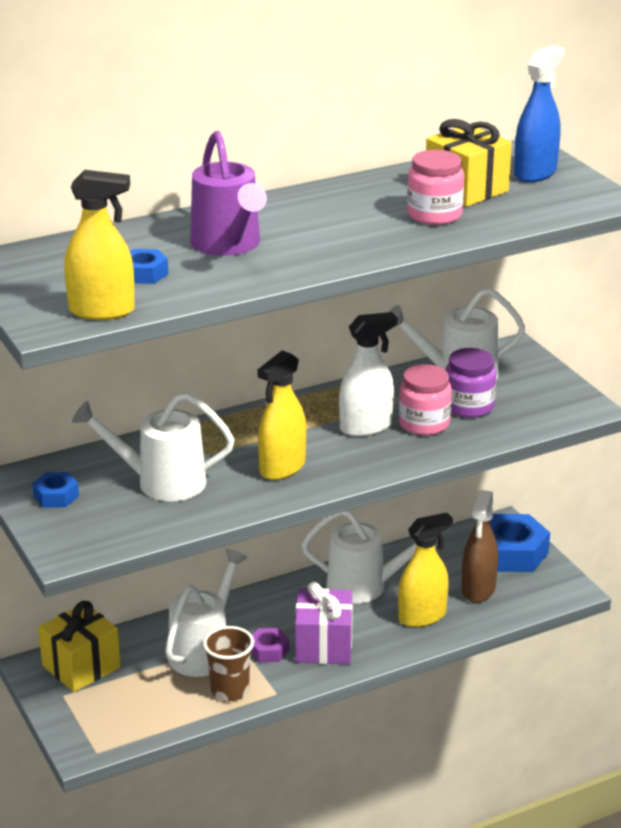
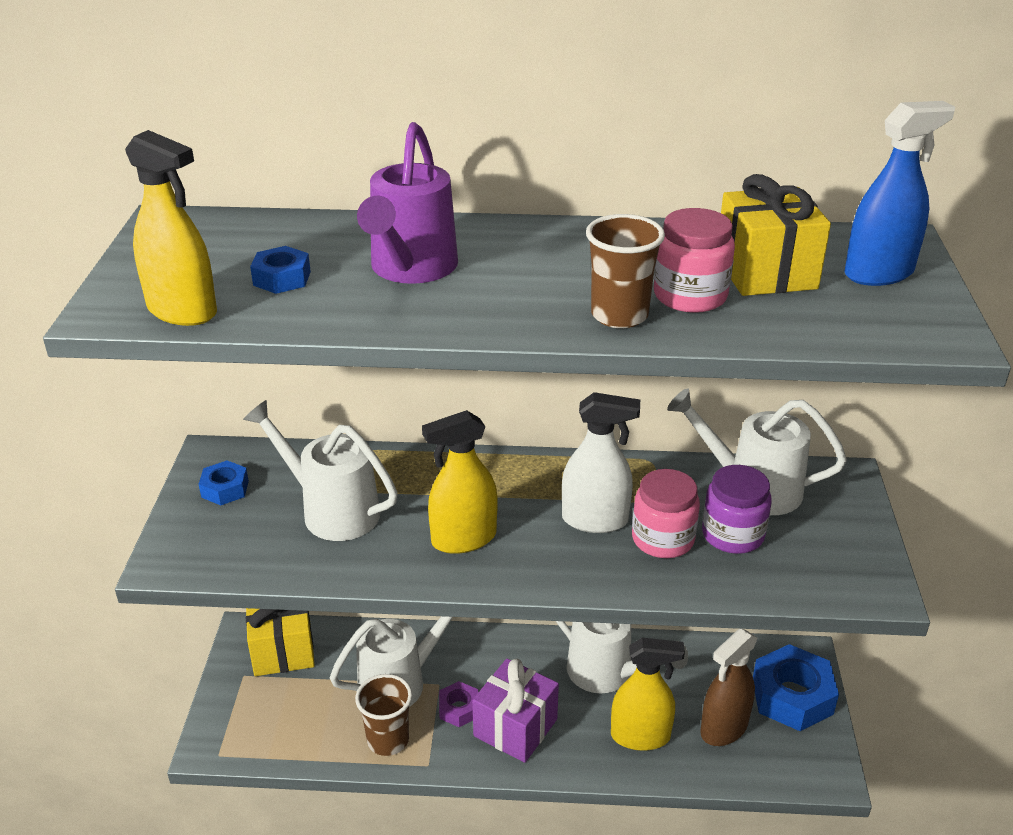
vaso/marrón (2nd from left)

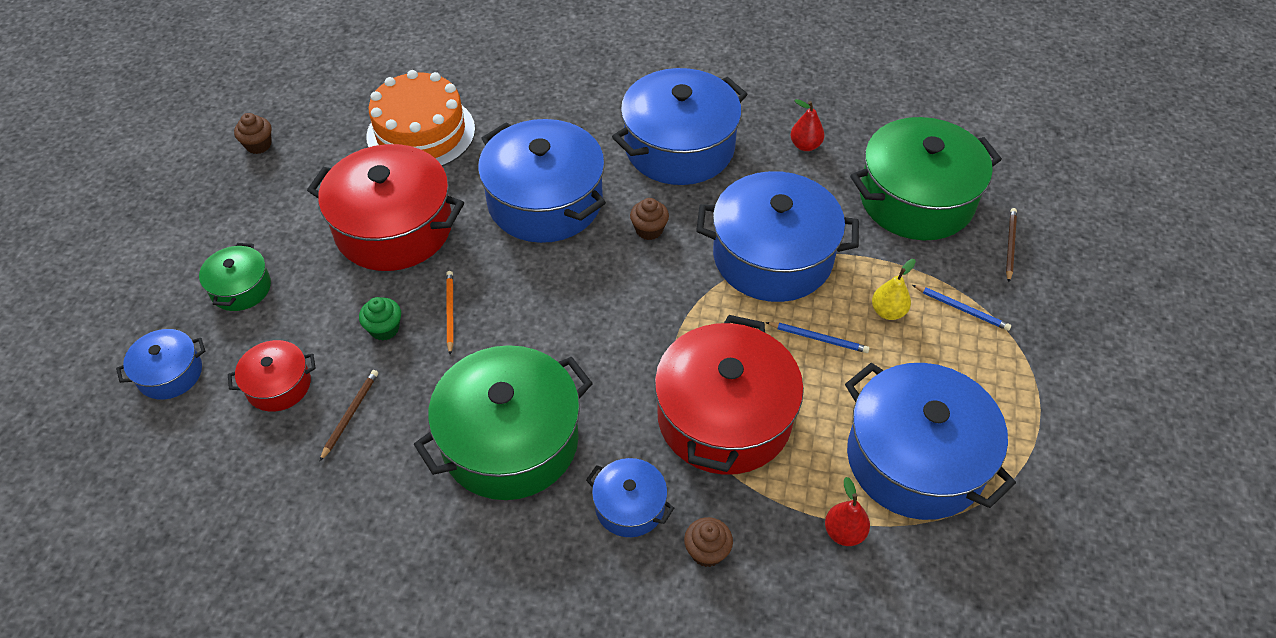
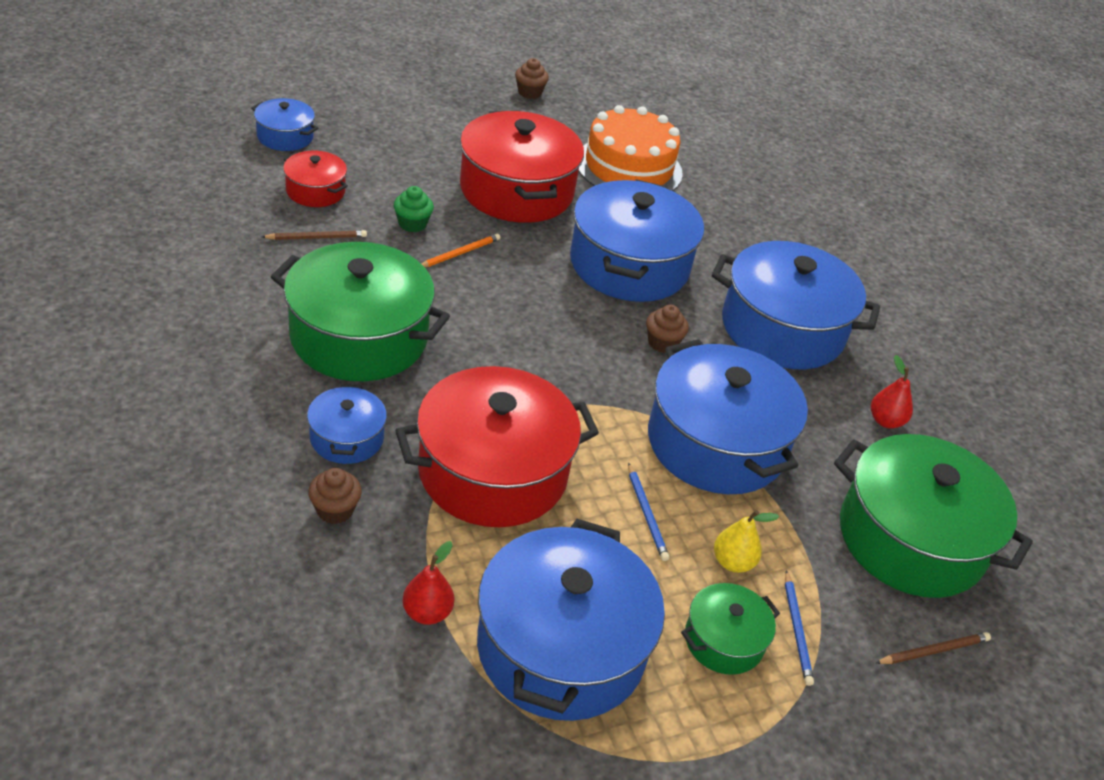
olla/verde (2nd from left)

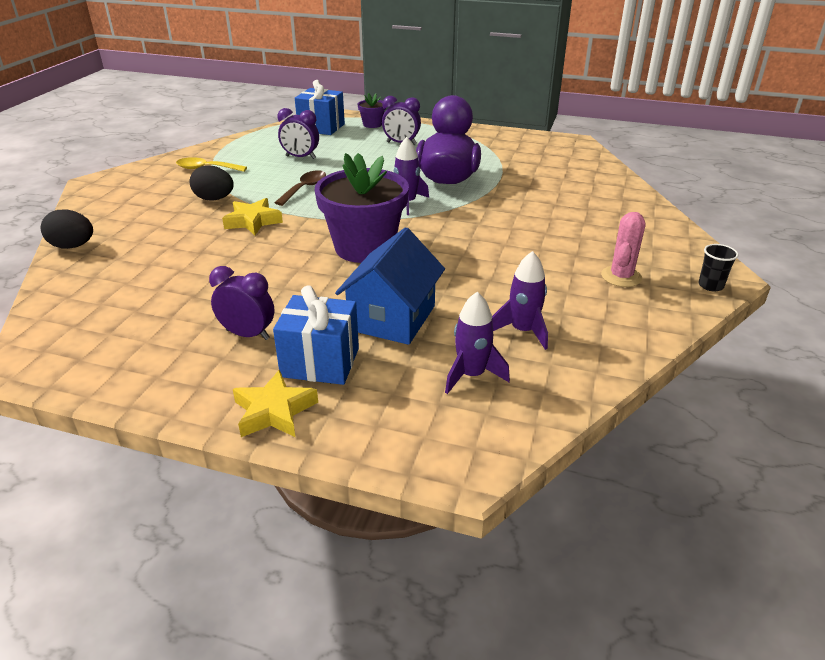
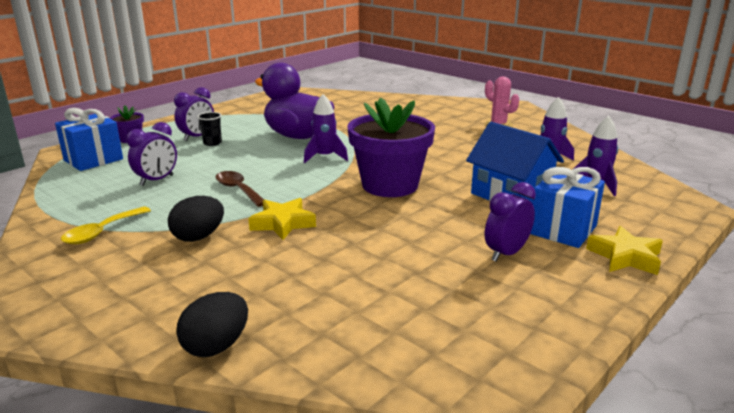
vaso/negro

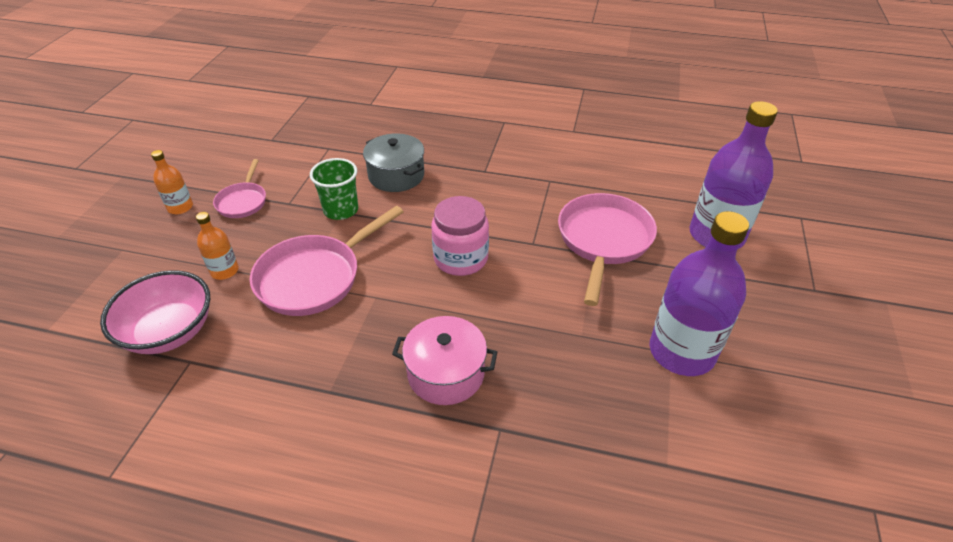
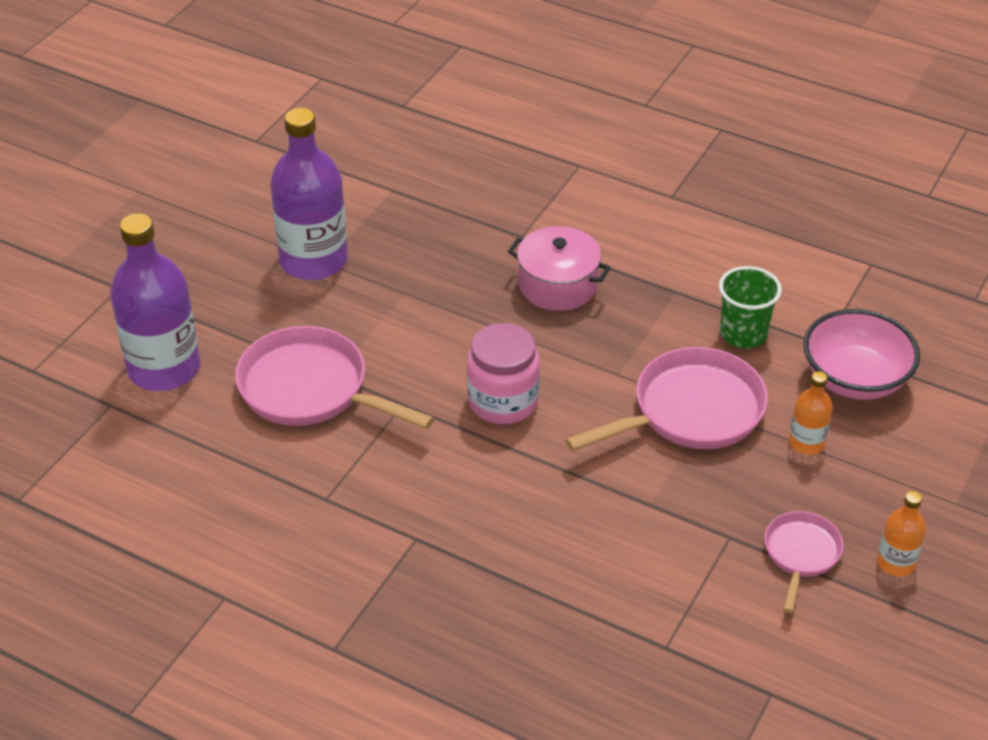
olla/gris
vaso/verde
sartén/rosa (1st from left)

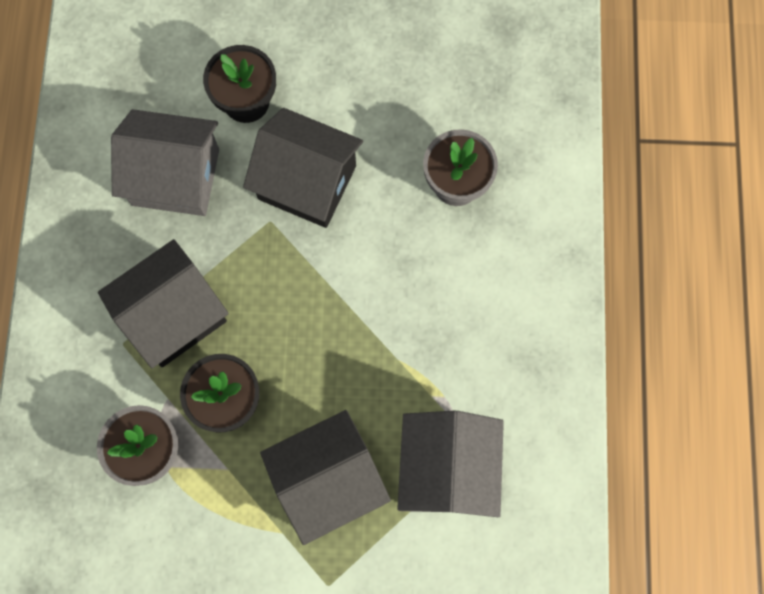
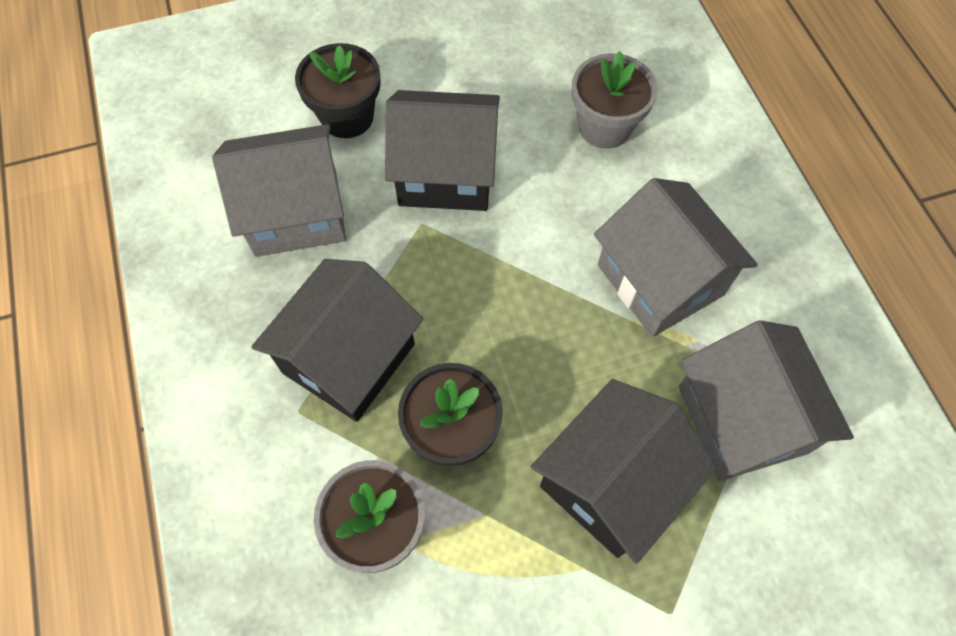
casa/gris (2nd from left)

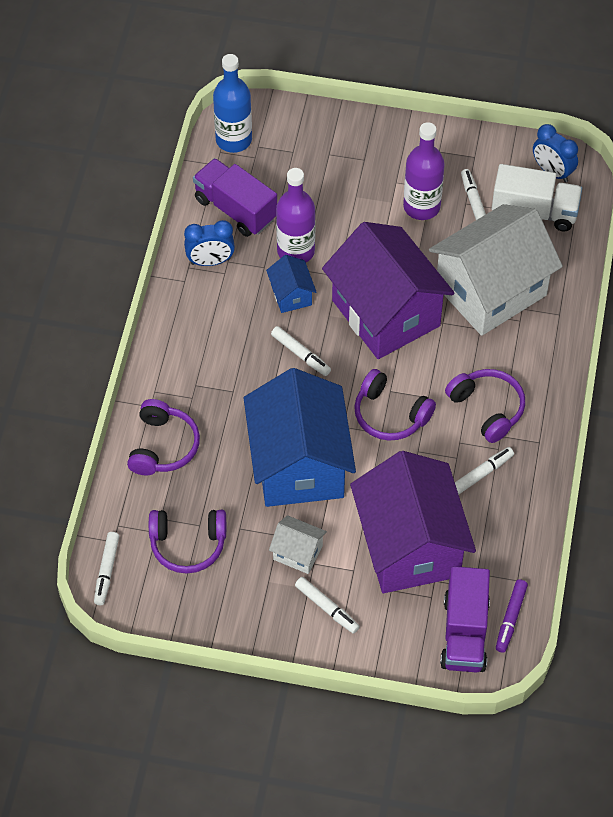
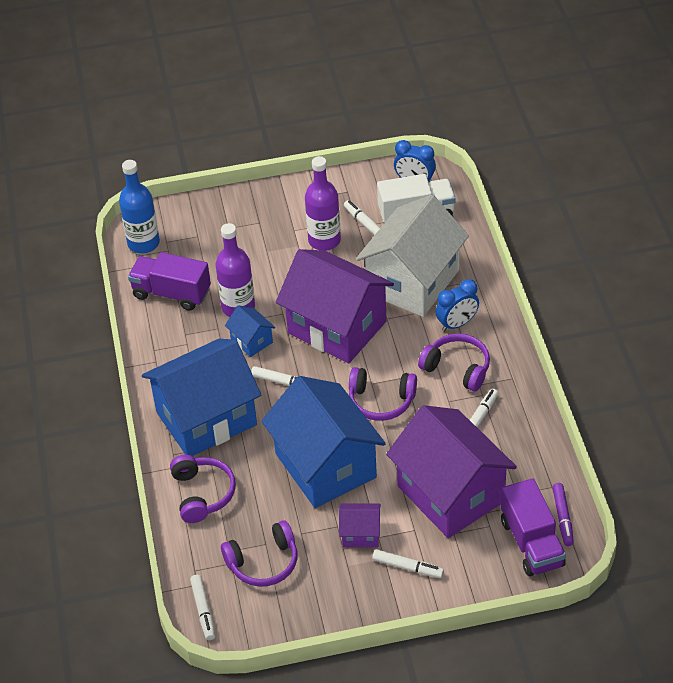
despertador/azul (2nd from left)
casa/morado (2nd from left)
casa/azul (1st from left)

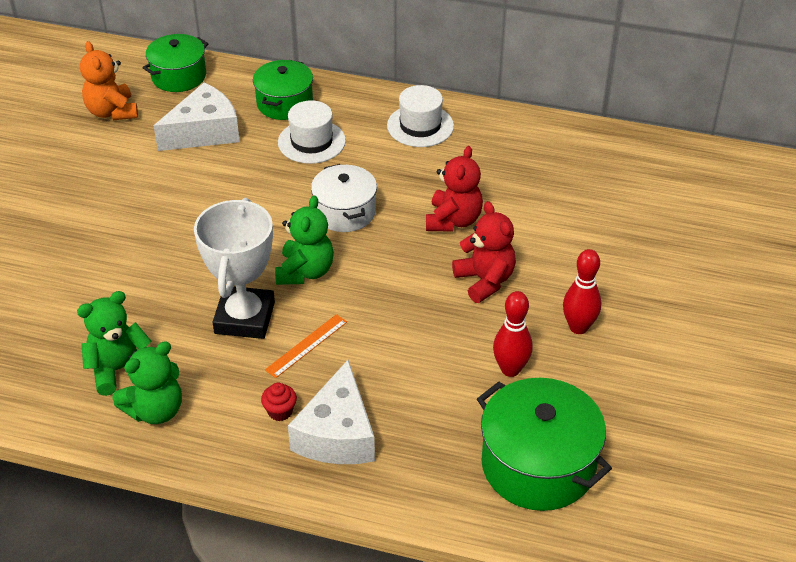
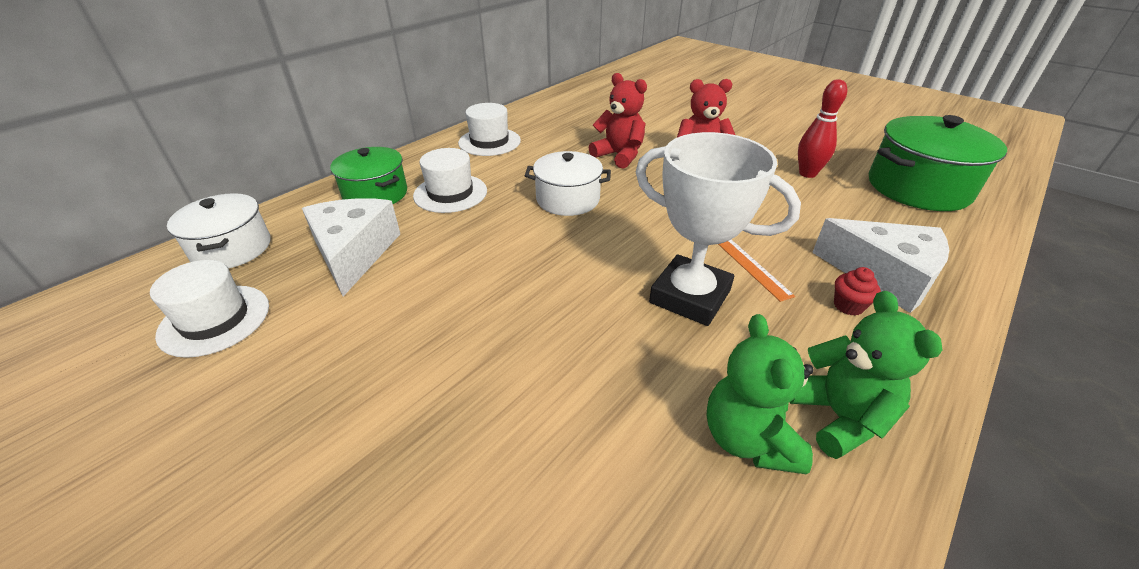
olla/blanco (1st from left)
sombrero/blanco (1st from left)
osito/verde (3rd from left in the first image)
bolo/rojo (2nd from left in the first image)

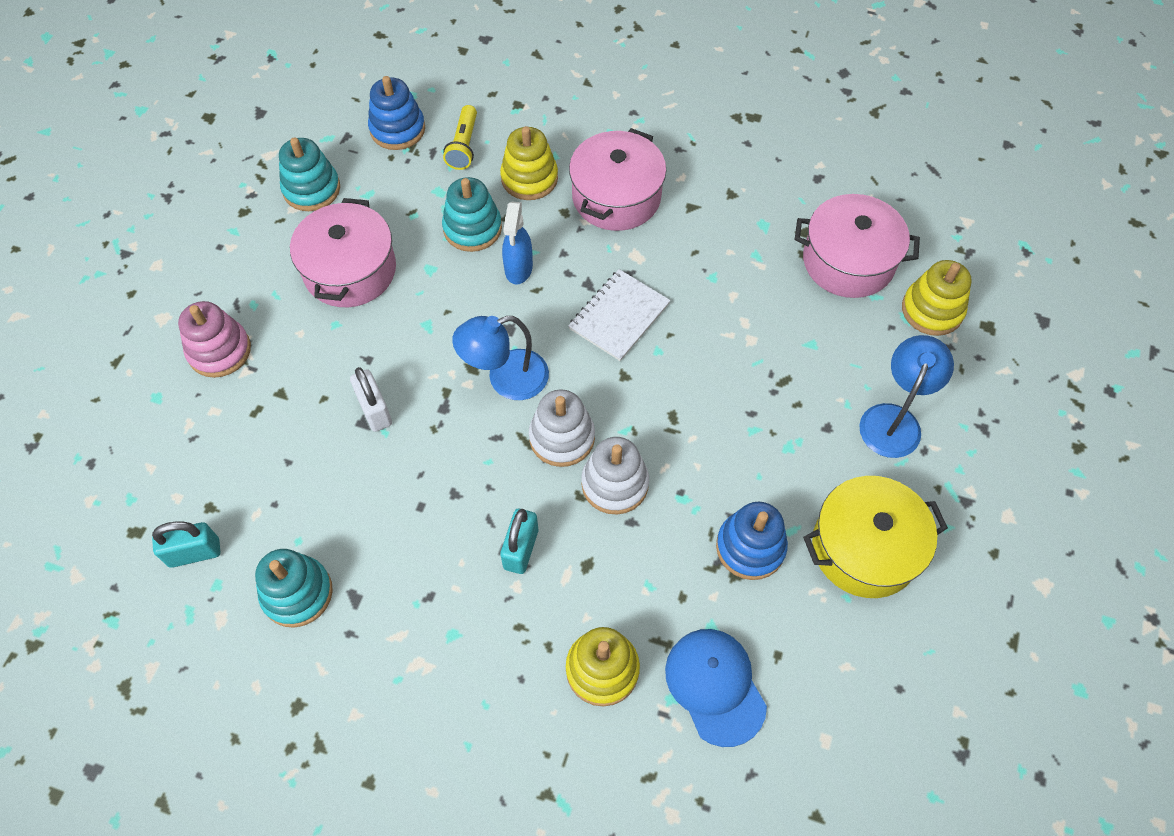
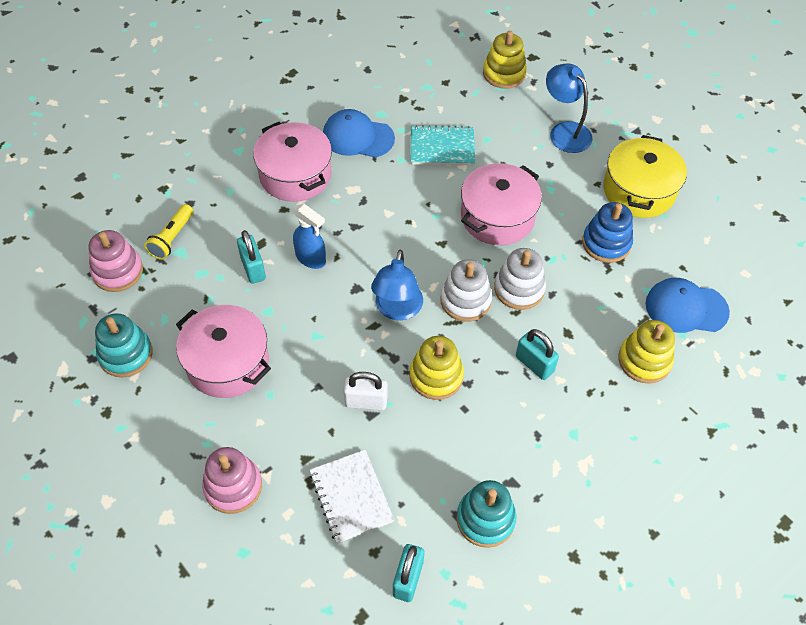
juguete apilable/rosa (1st from left)
lámpara de mano/amarillo
juguete apilable/amarillo (1st from left)
candado/turquesa (1st from left)
olla/rosa (3rd from left)
cuaderno/blanco
gorra/azul (1st from left)
cuaderno/turquesa

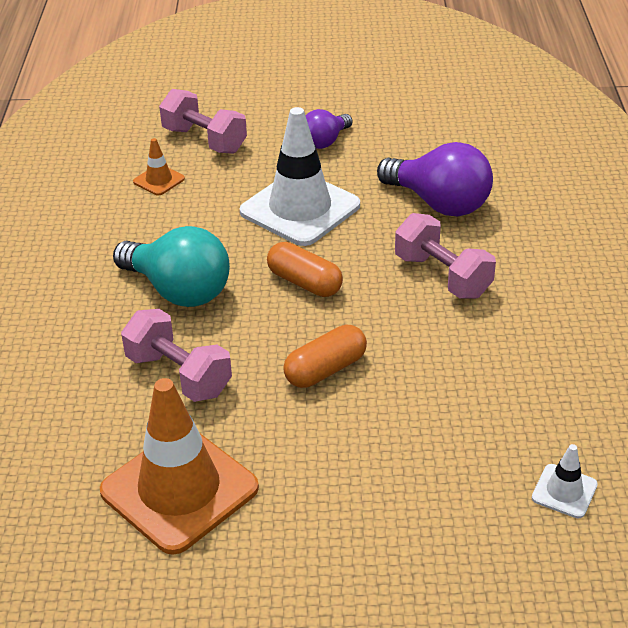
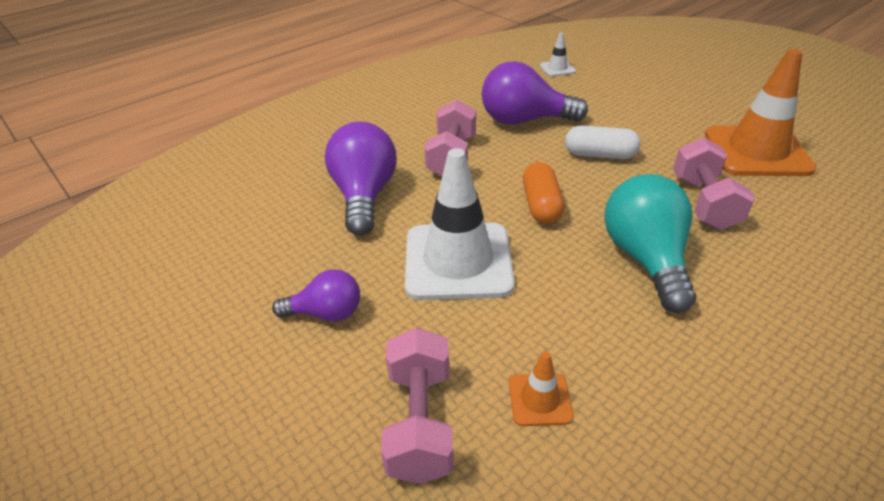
cápsula/blanco
bombilla/morado (3rd from left)

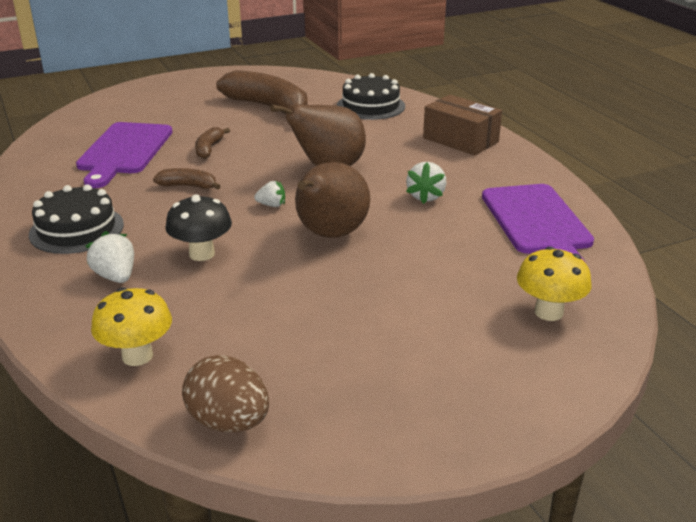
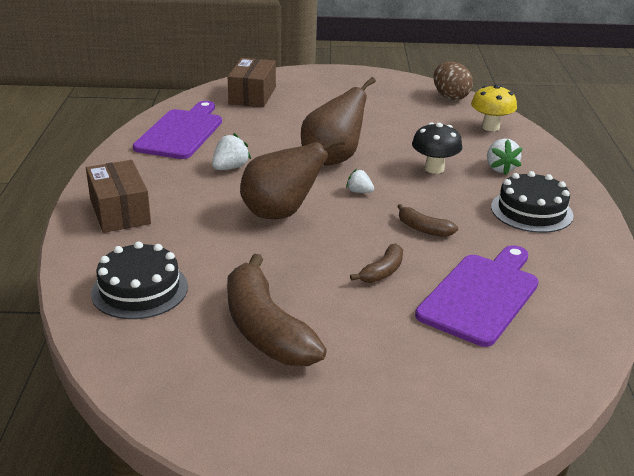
caja/marrón (2nd from left)

